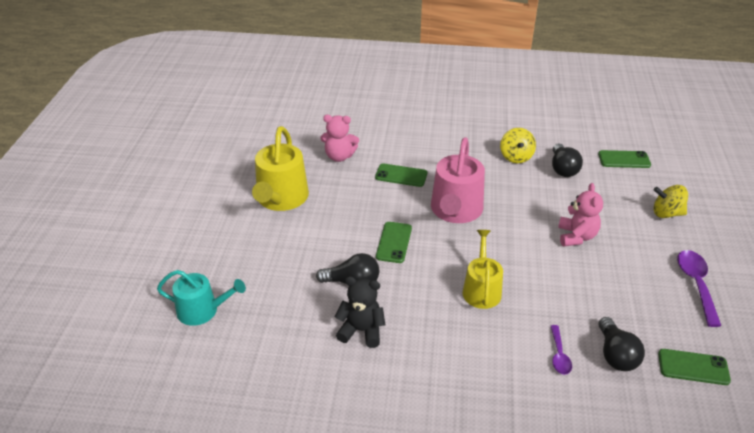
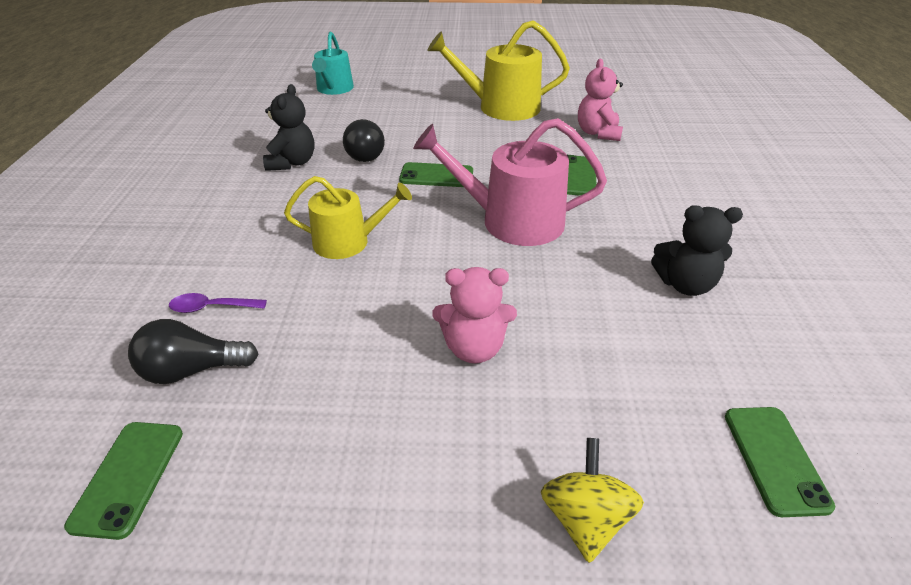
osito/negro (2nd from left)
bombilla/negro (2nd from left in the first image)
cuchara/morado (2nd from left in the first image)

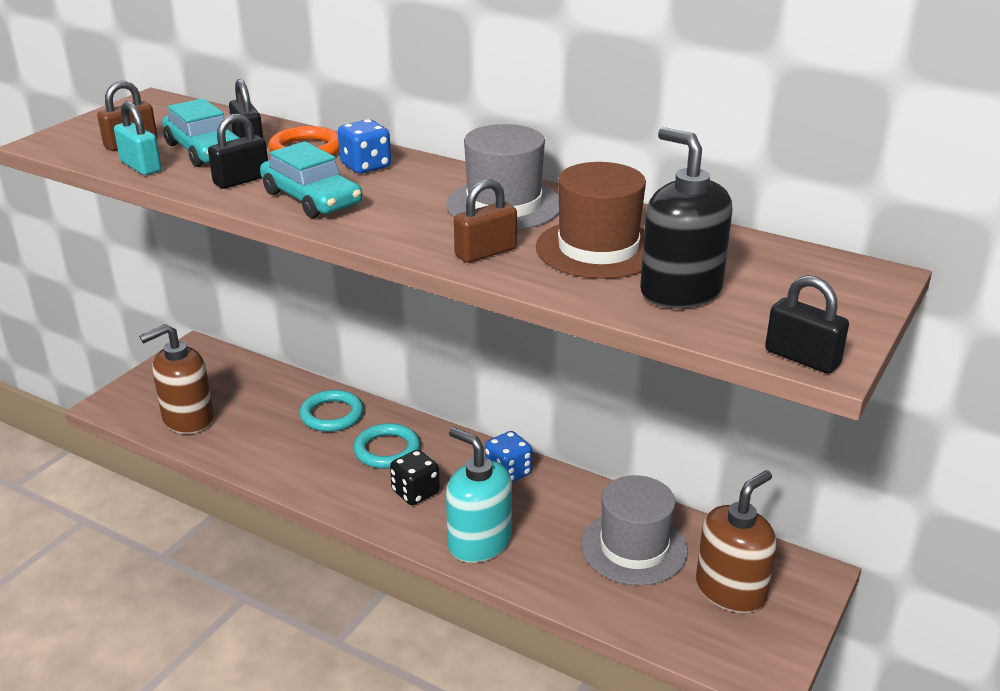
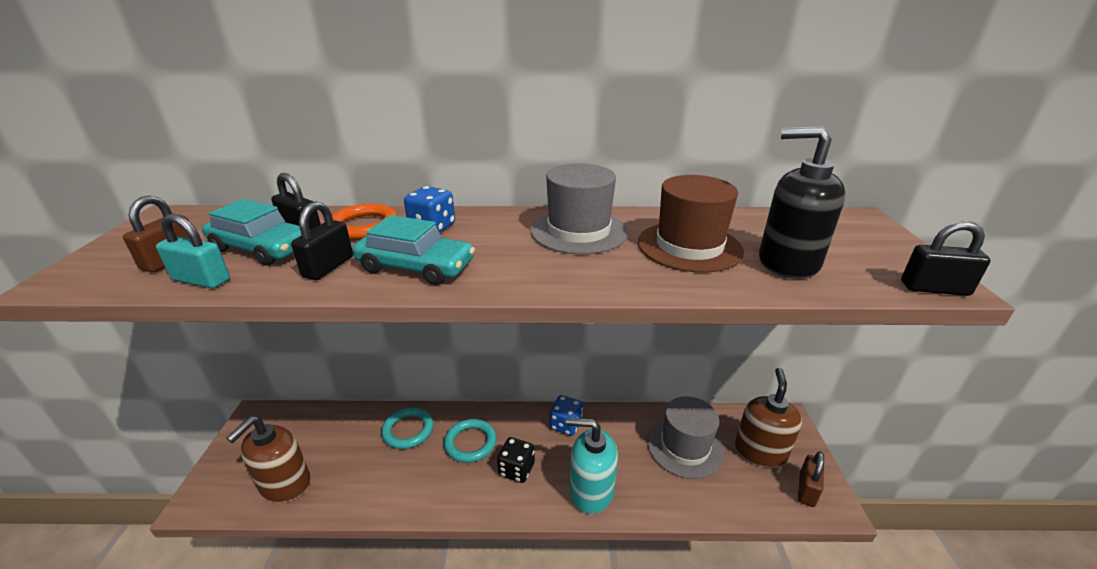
candado/marrón (2nd from left)

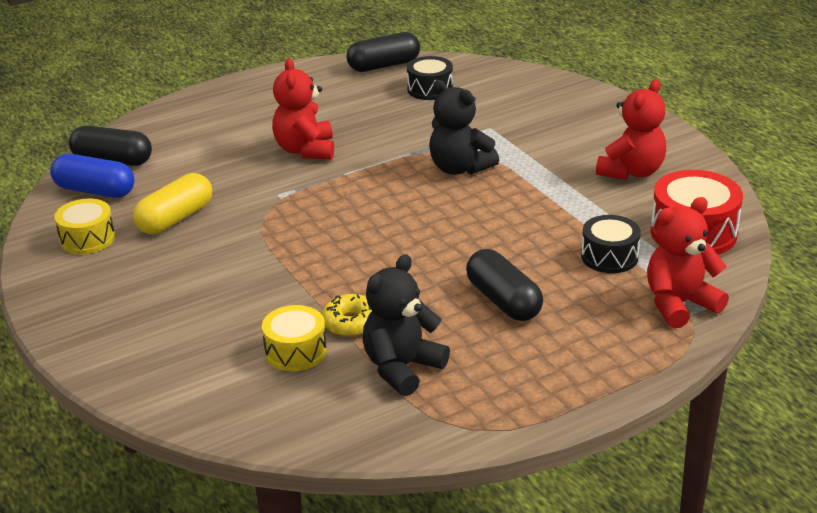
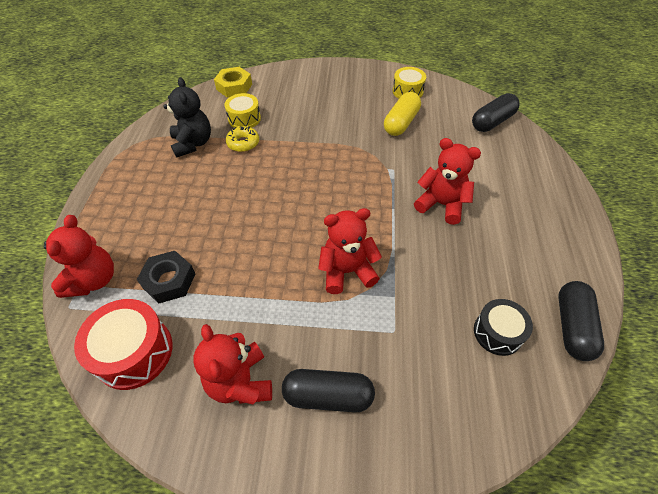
osito/rojo (3rd from left)
cápsula/azul
cápsula/amarillo
tuerca/negro
cápsula/negro (1st from left)
tuerca/amarillo

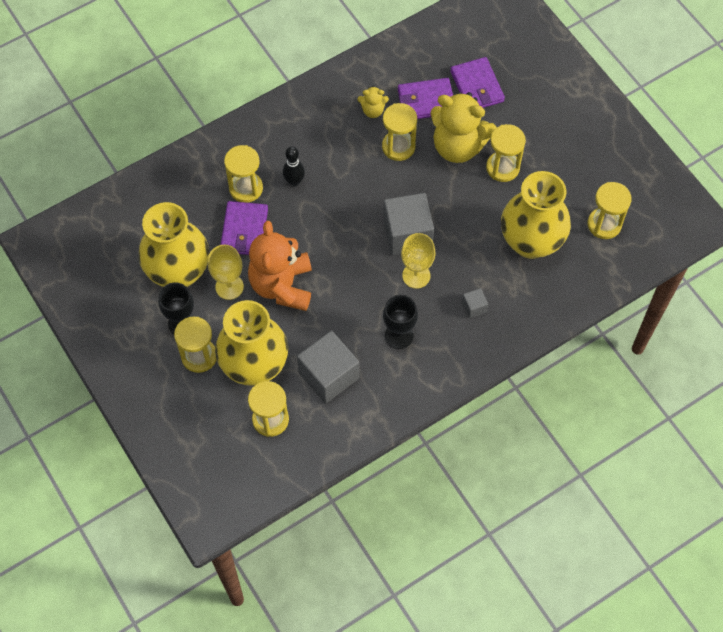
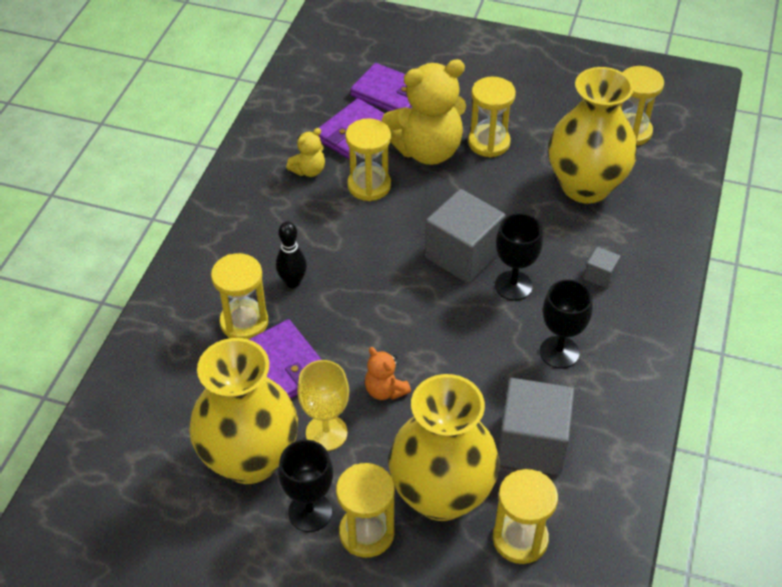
osito/naranja
copa/negro (2nd from left)

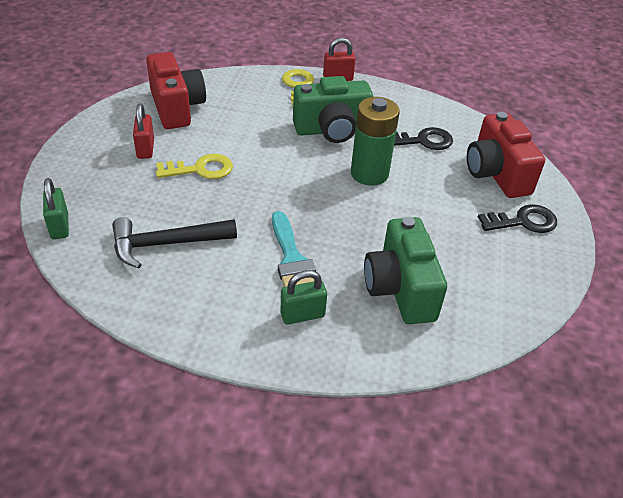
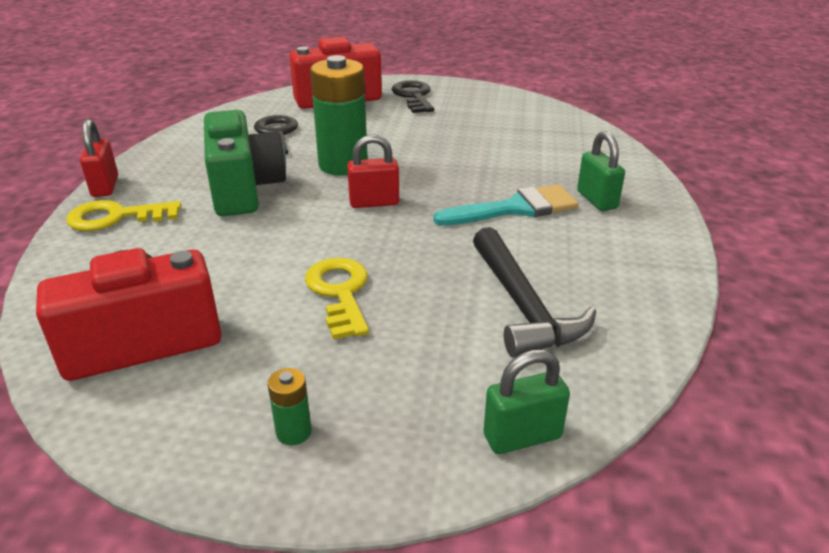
candado/rojo (2nd from left)
cámara/verde (2nd from left in the first image)
pila/verde (1st from left)

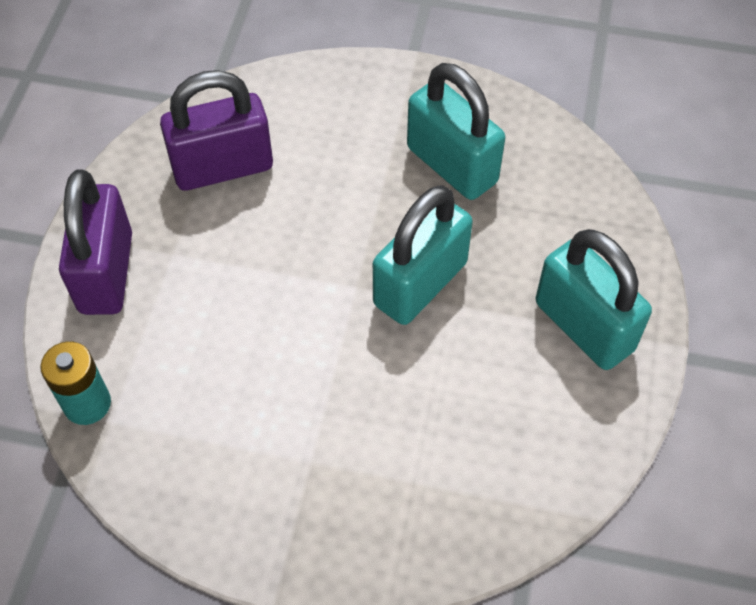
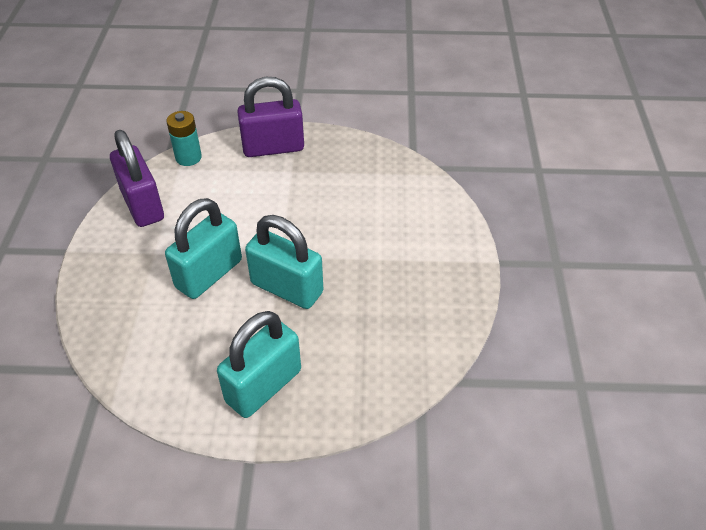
candado/turquesa (1st from left)
candado/morado (1st from left)

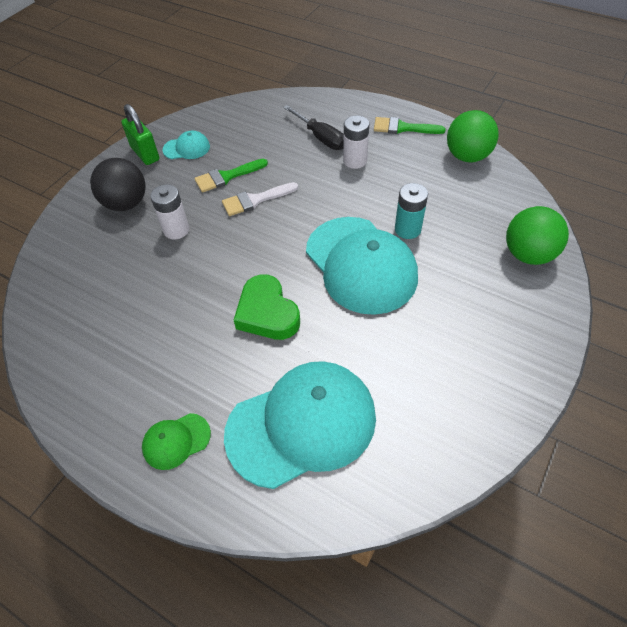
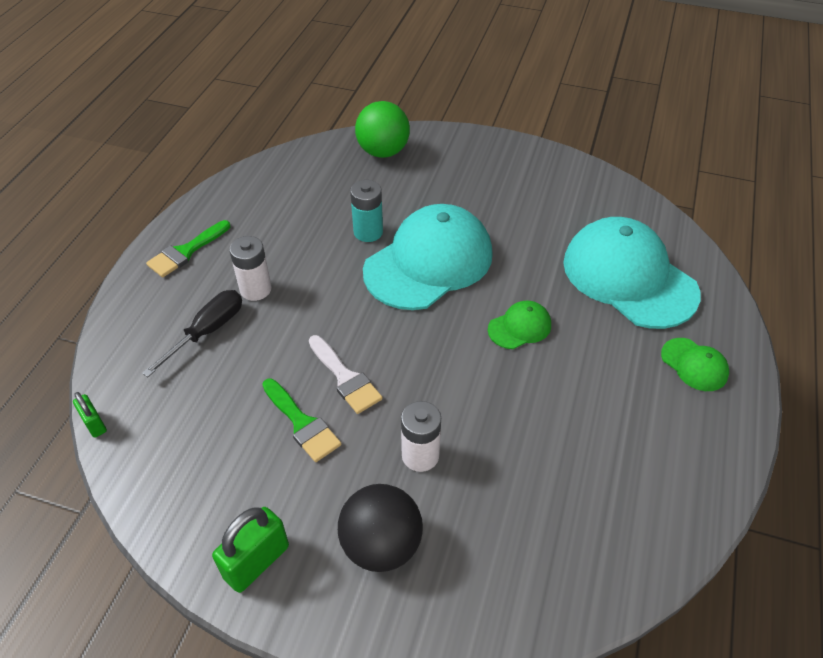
pelota/verde (1st from left in the first image)
pincel/verde (1st from left)
gorra/turquesa (1st from left in the first image)
gorra/verde (1st from left)
candado/verde (1st from left)

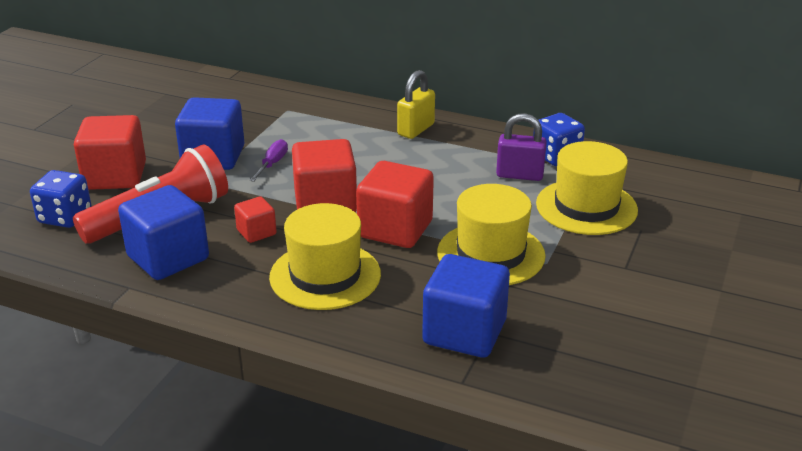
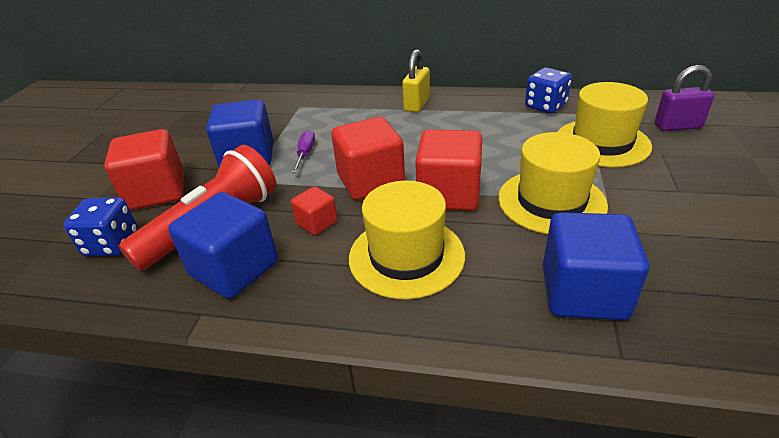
candado/morado

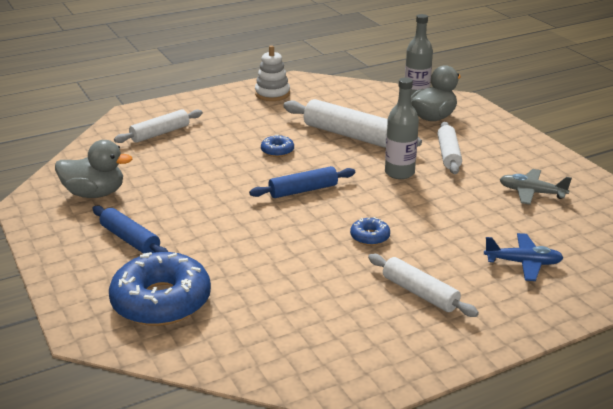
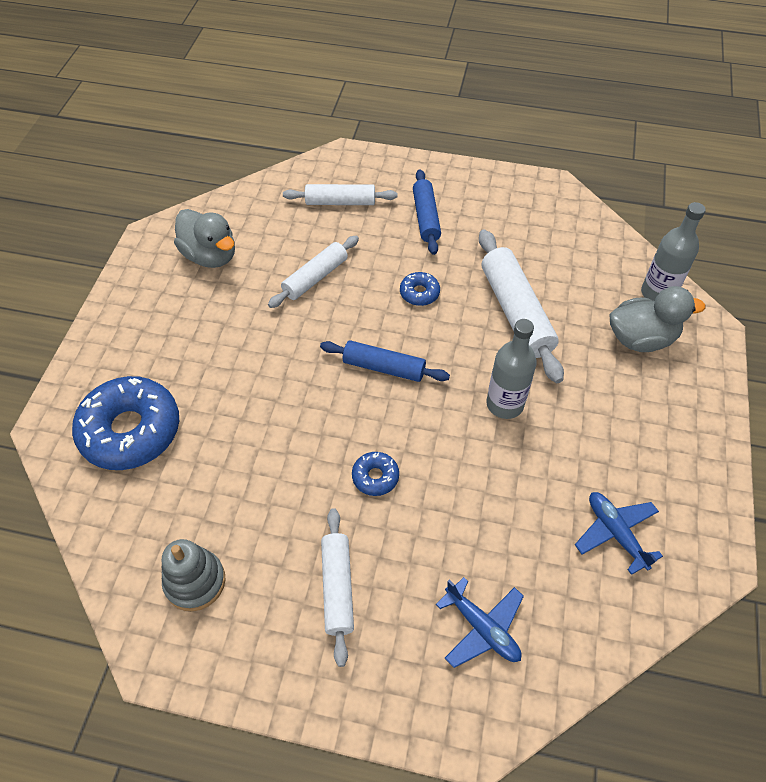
juguete apilable/blanco
rodillo/blanco (1st from left)
avión/azul (2nd from left)
rodillo/azul (2nd from left)
juguete apilable/gris

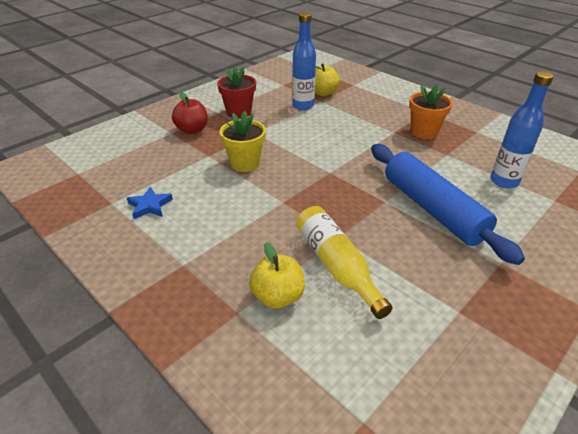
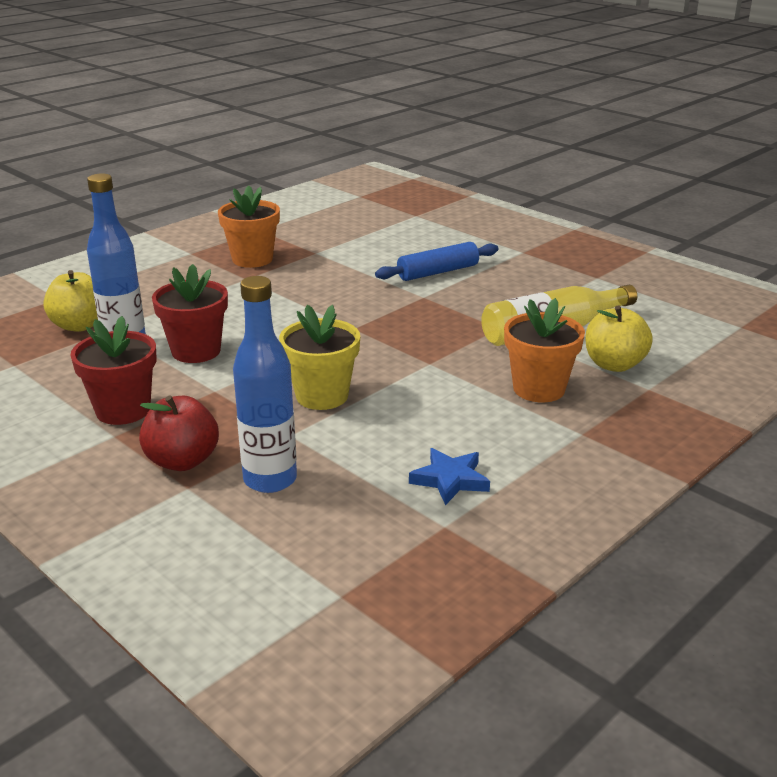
botella/azul (2nd from left)
rodillo/azul
maceta/rojo (2nd from left)
maceta/naranja (2nd from left)

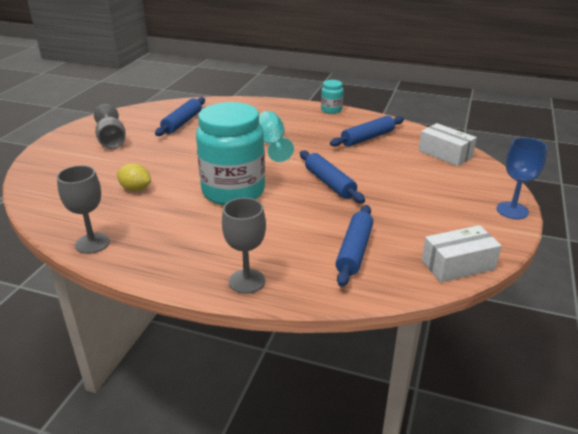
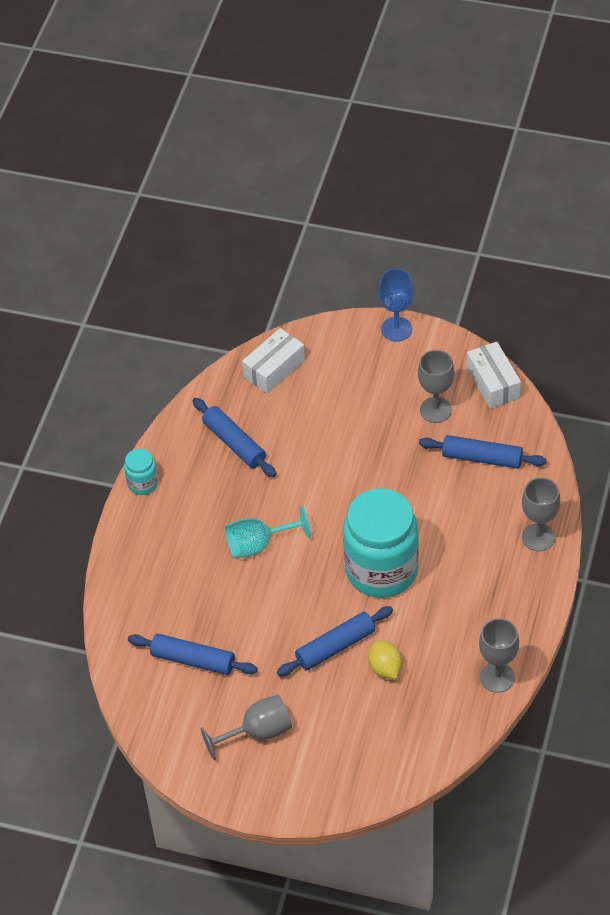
rodillo/azul (3rd from left)
limón/amarillo
copa/gris (2nd from left)

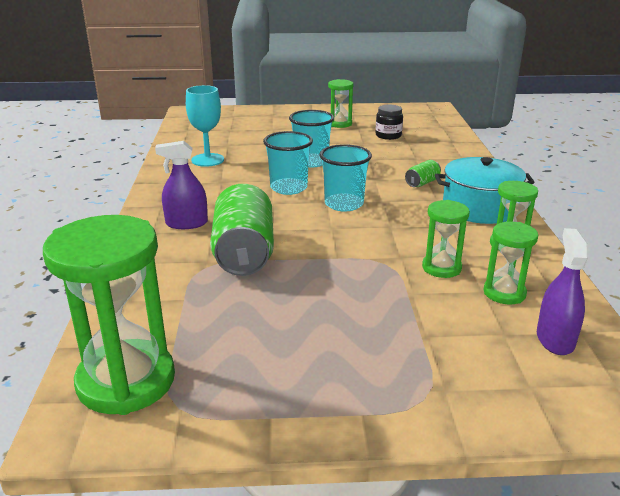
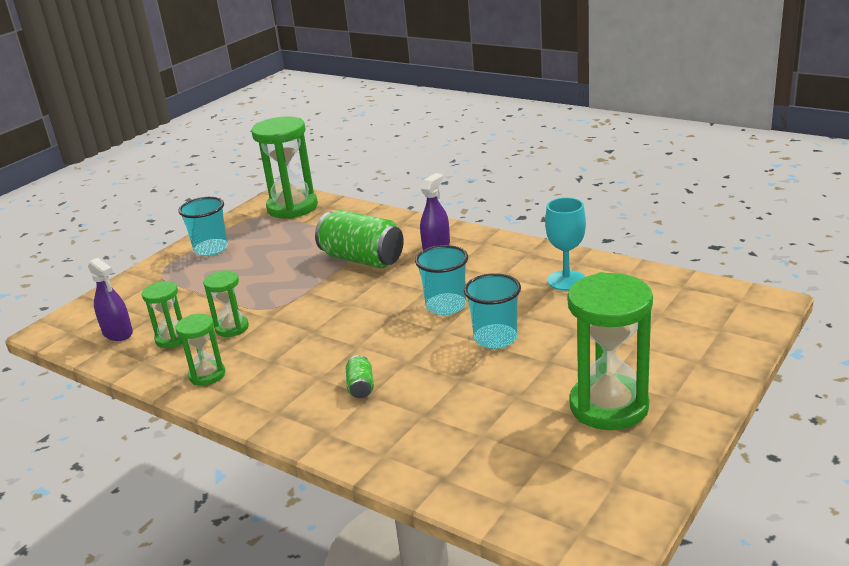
reloj de arena/verde (5th from left)
tarro/negro
vaso/turquesa (1st from left)
olla/turquesa

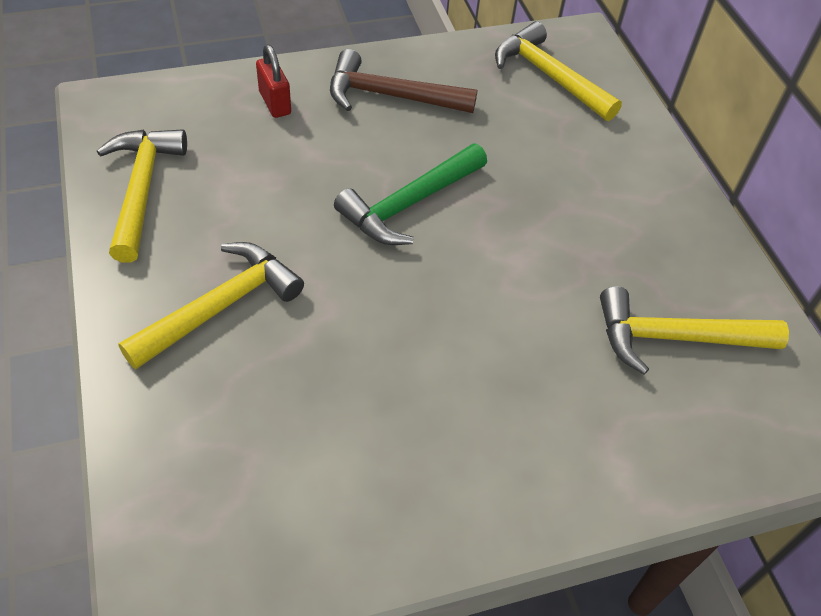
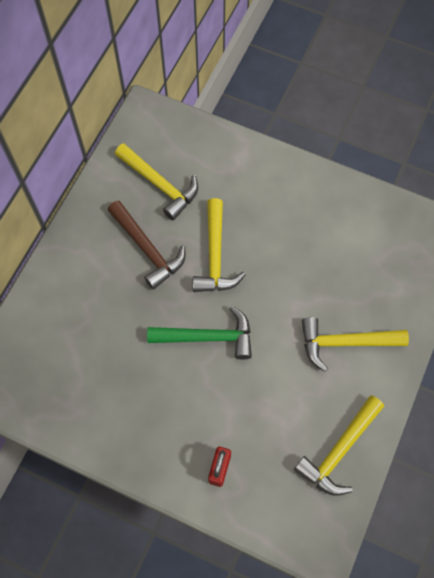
martillo/amarillo (2nd from left)
martillo/marrón

